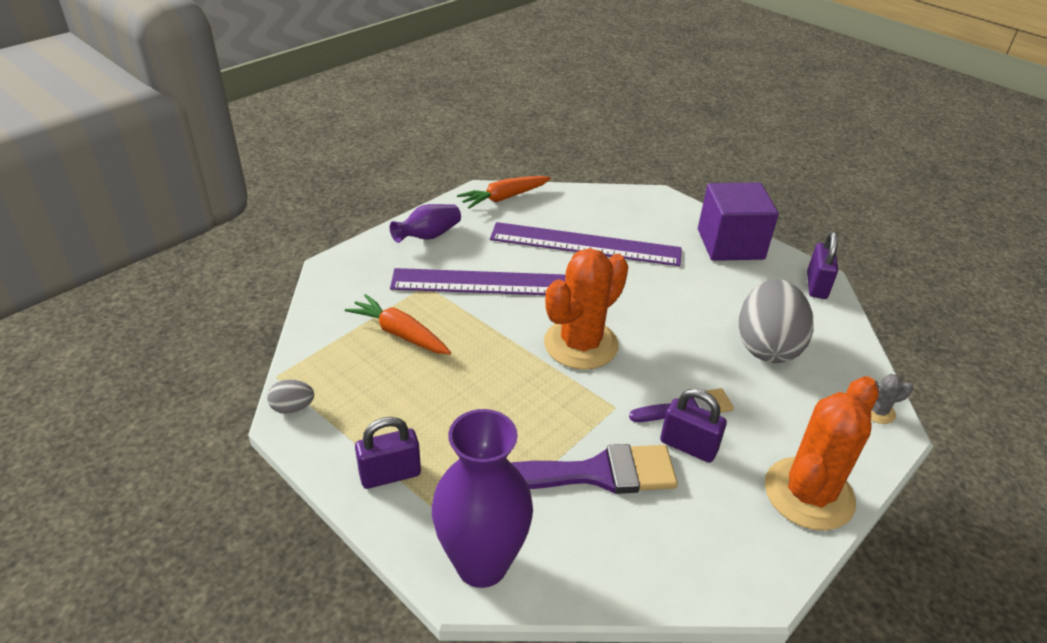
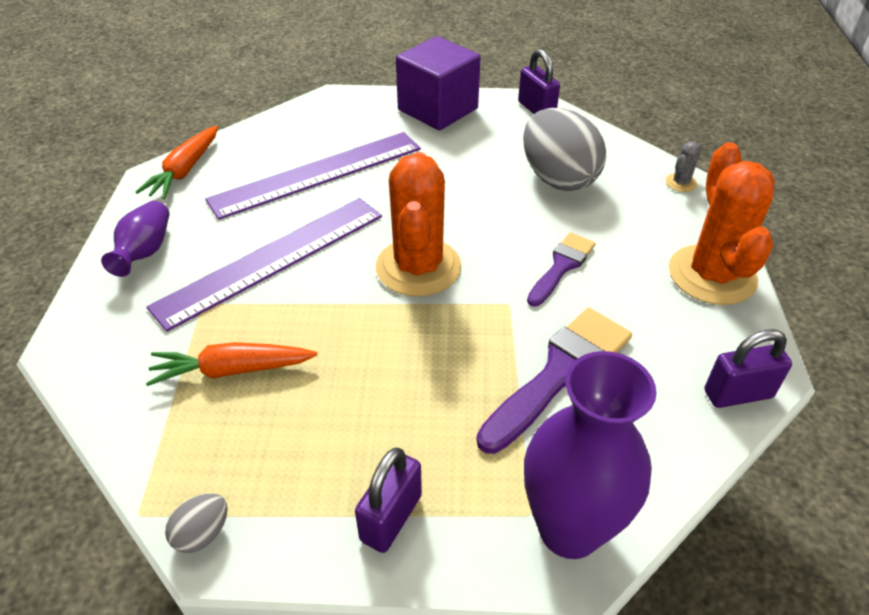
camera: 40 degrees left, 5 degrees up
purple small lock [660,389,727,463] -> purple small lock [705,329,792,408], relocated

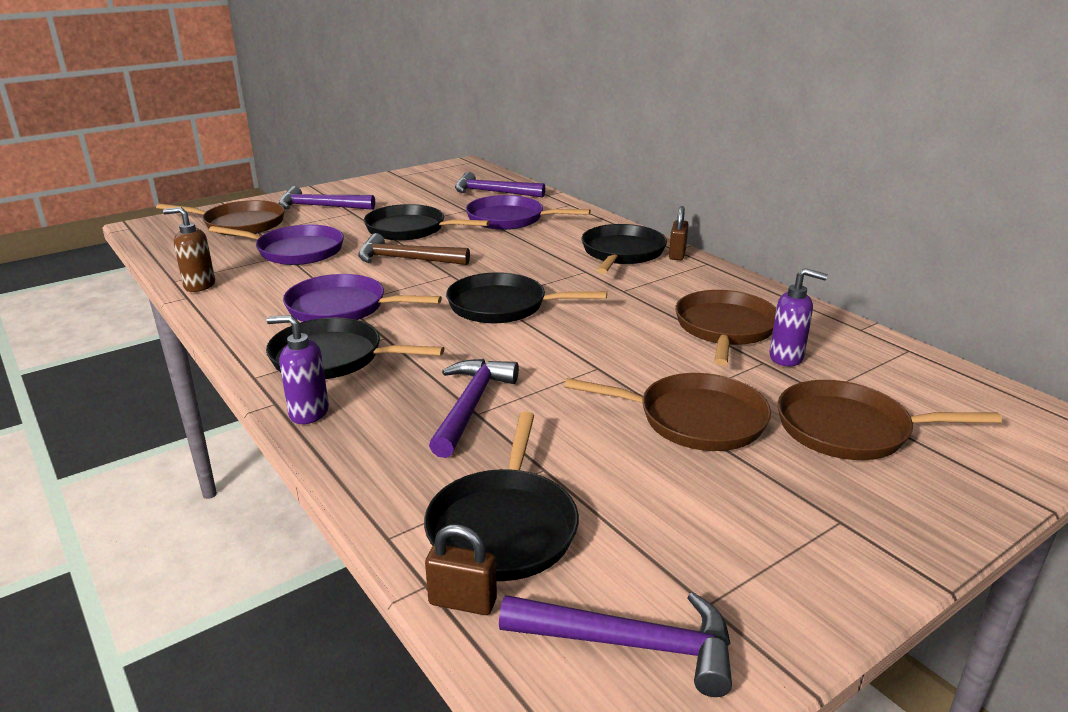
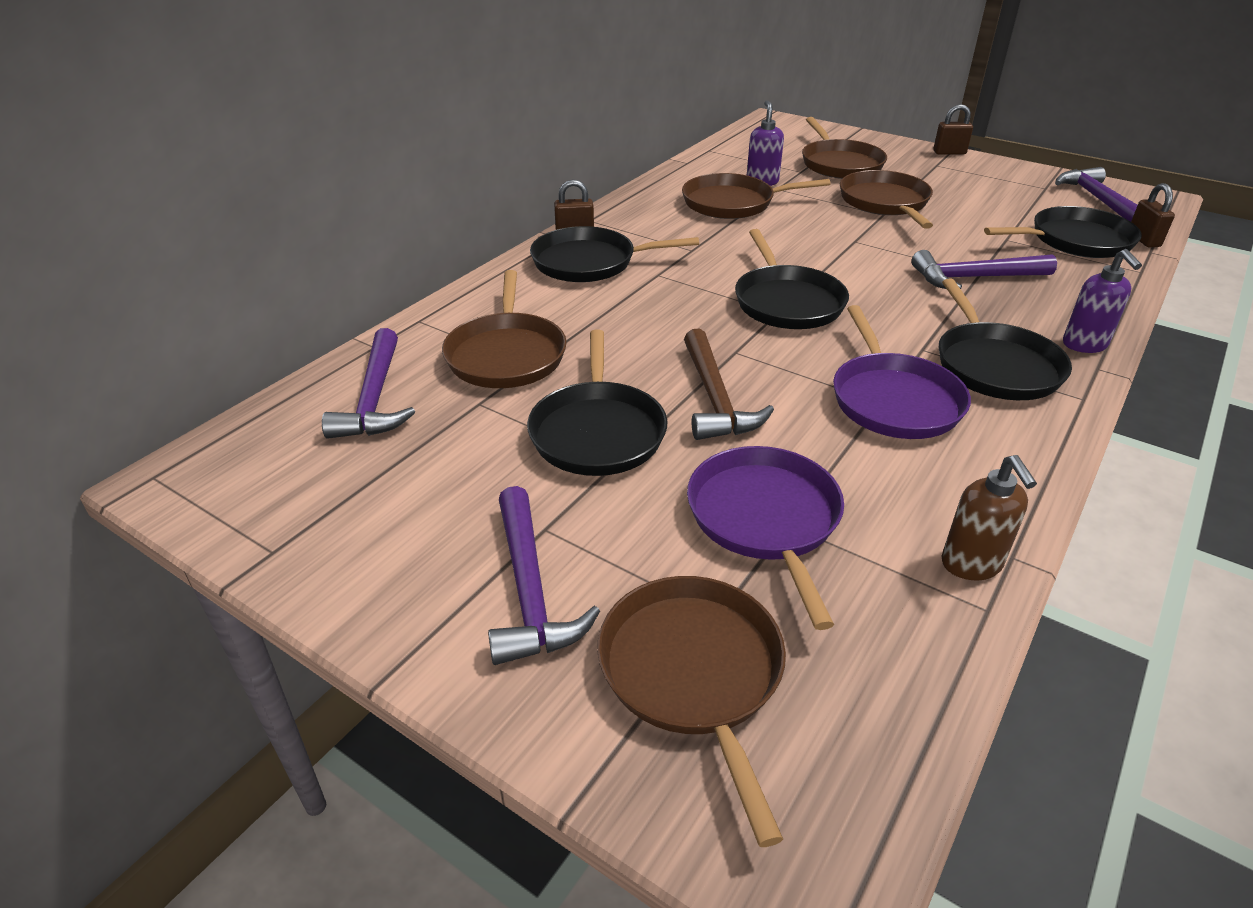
camera: 110 degrees left, 10 degrees up
none -> brown small lock [933,104,973,155]
purple skillet [466,195,591,230] -> brown skillet [442,270,567,388]

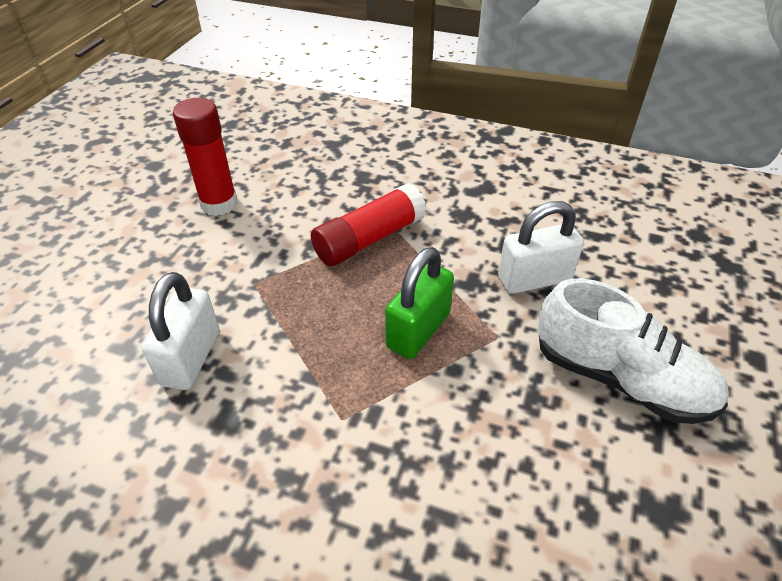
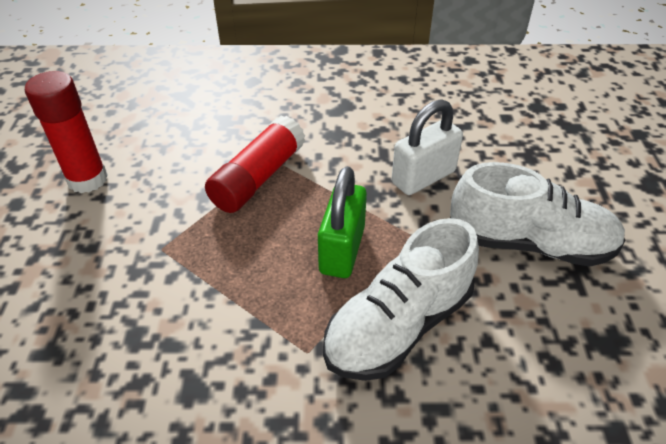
camera: 20 degrees left, 0 degrees up
white small lock [142,272,219,390] -> none
none -> white shoe [323,218,479,381]

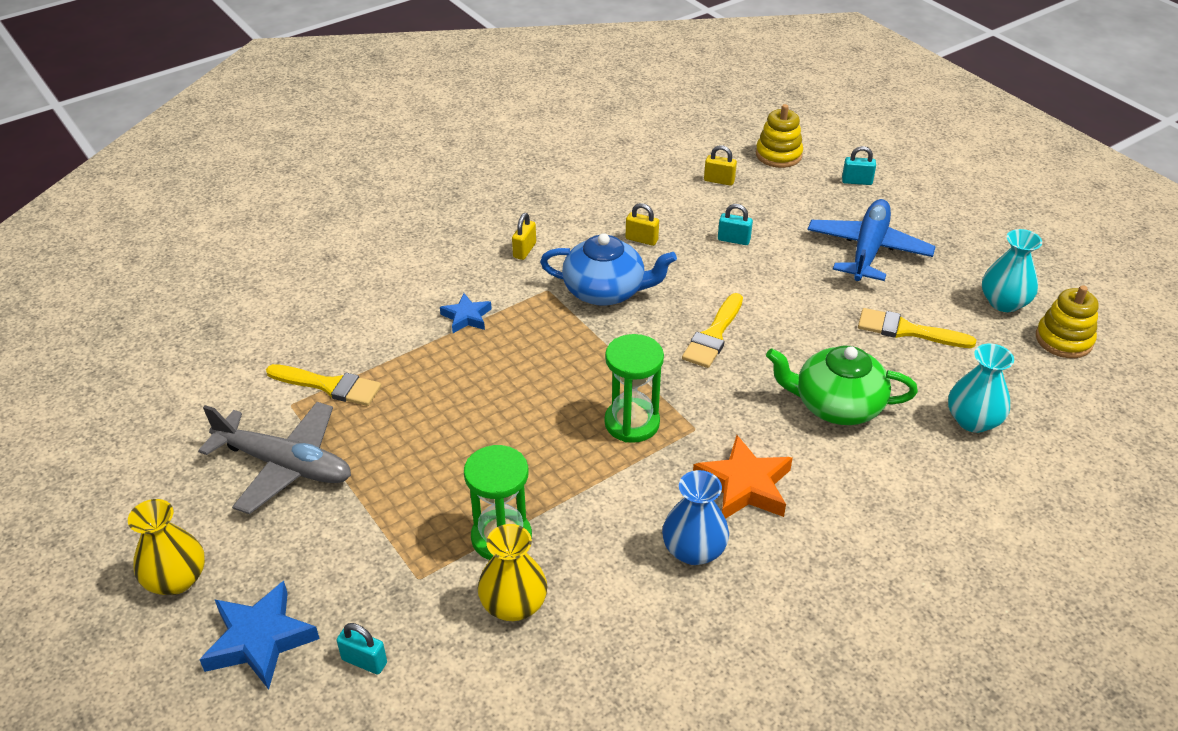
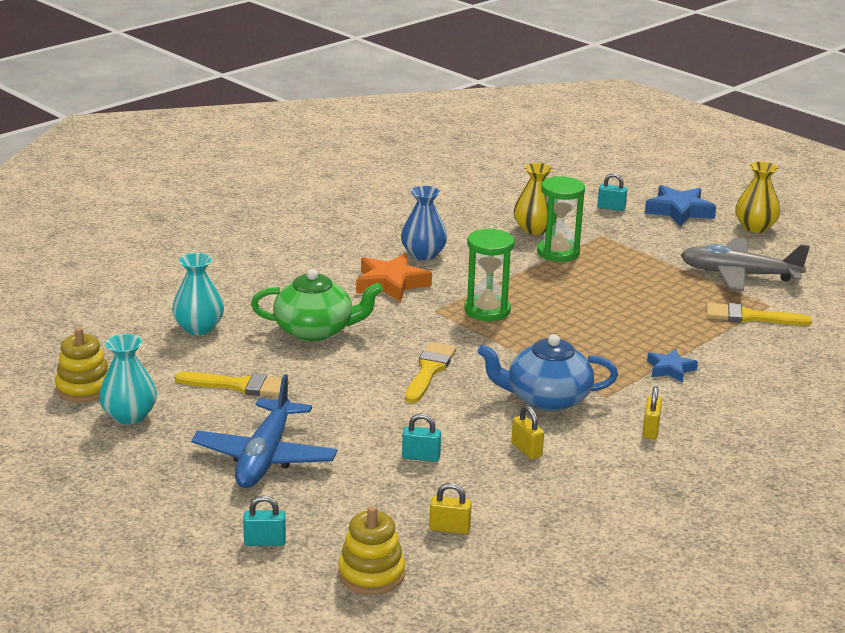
camera: 170 degrees right, 15 degrees down
yellow small lock [626,203,659,246] -> yellow small lock [511,405,544,459], 45 degrees clockwise

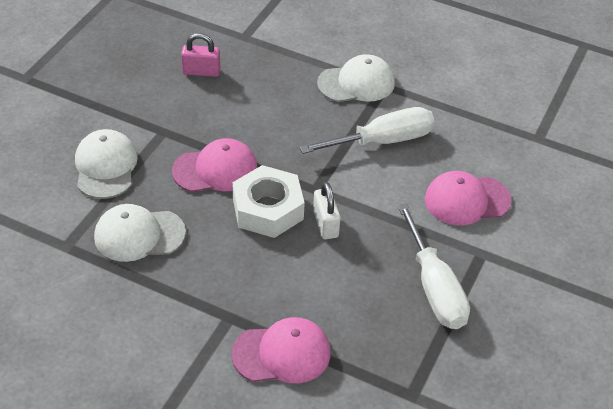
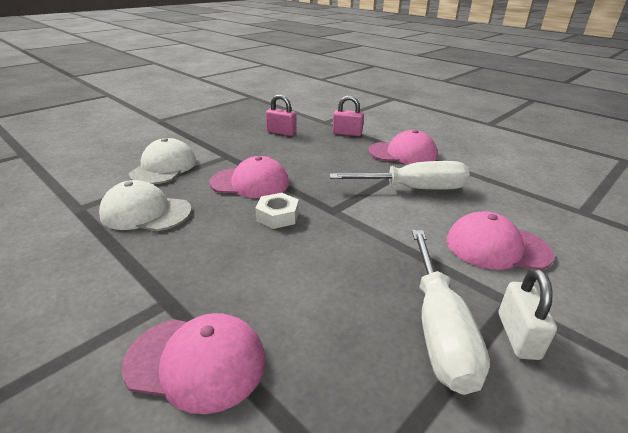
camera: 20 degrees right, 15 degrees down
none -> rosy small lock [333,95,364,136]
white small lock [313,182,340,239] -> white small lock [499,269,557,360], relocated
white cap [317,54,395,102] -> rosy cap [368,130,437,164]
white nut [232,165,305,238] -> white nut [255,193,299,229], x0.58

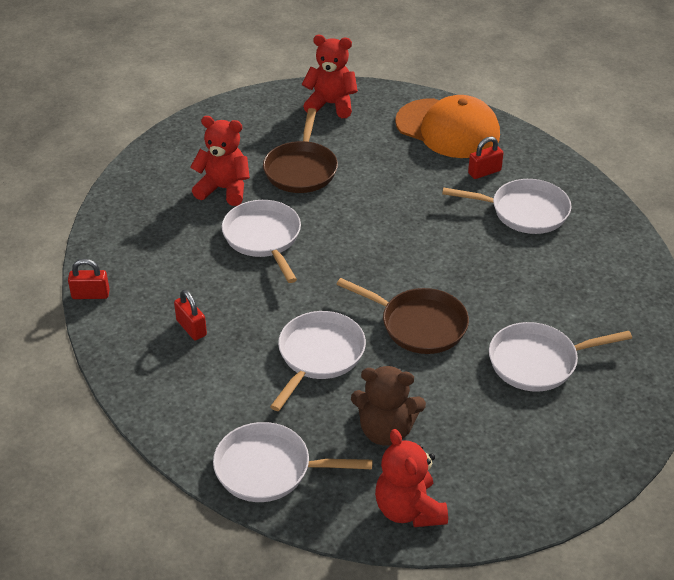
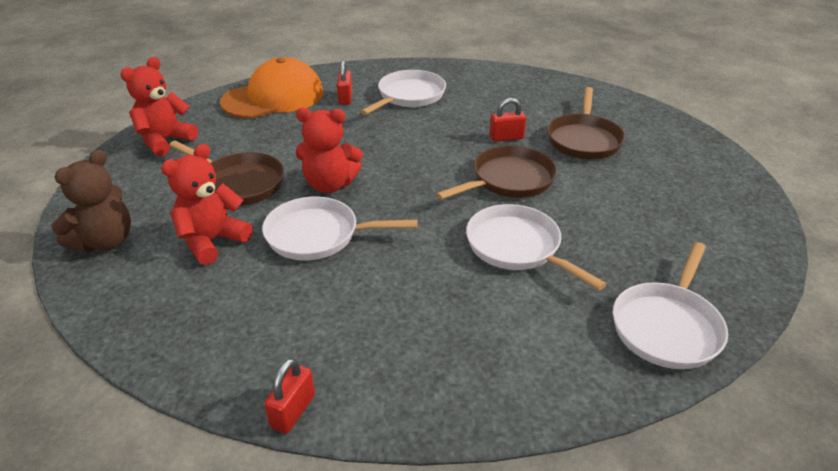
camera: 65 degrees left, 5 degrees down
crimson small lock [174,290,207,340] -> crimson small lock [489,98,526,142], relocated
brown stuffed bear [351,366,426,446] -> brown stuffed bear [51,150,131,252], relocated
crimson stuffed bear [375,429,448,527] -> crimson stuffed bear [296,108,363,193], relocated
white skillet [489,322,632,392] -> brown skillet [547,87,625,159]

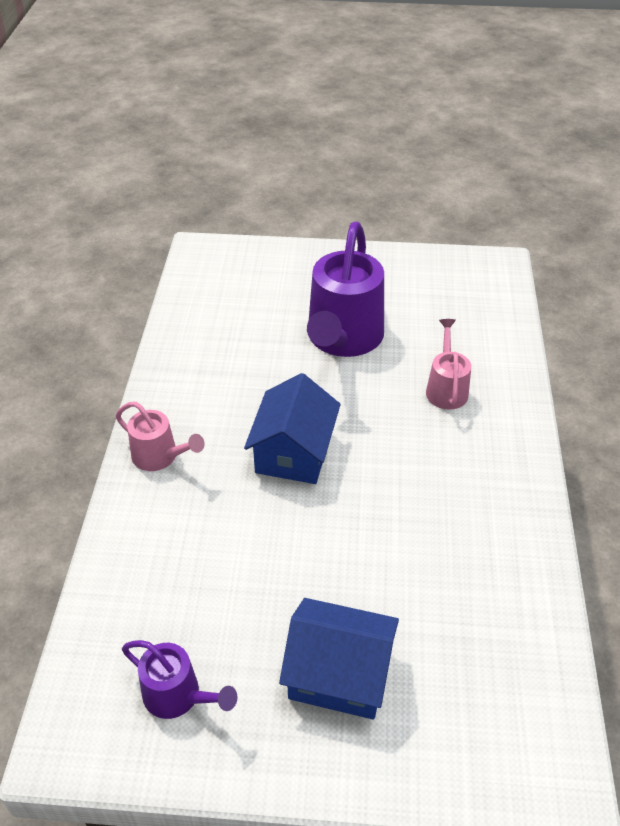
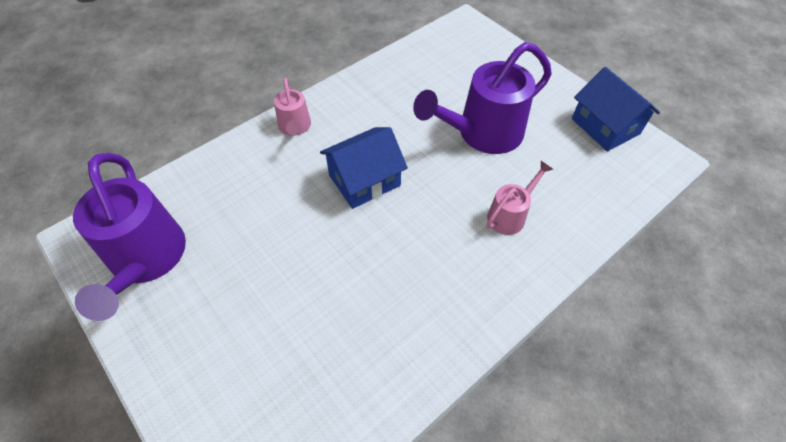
camera: 45 degrees right, 10 degrees up
royal blue toy house [279,598,399,720] -> royal blue toy house [572,67,660,151], relocated
purple watering can [122,640,237,719] -> purple watering can [73,153,186,321], x1.94

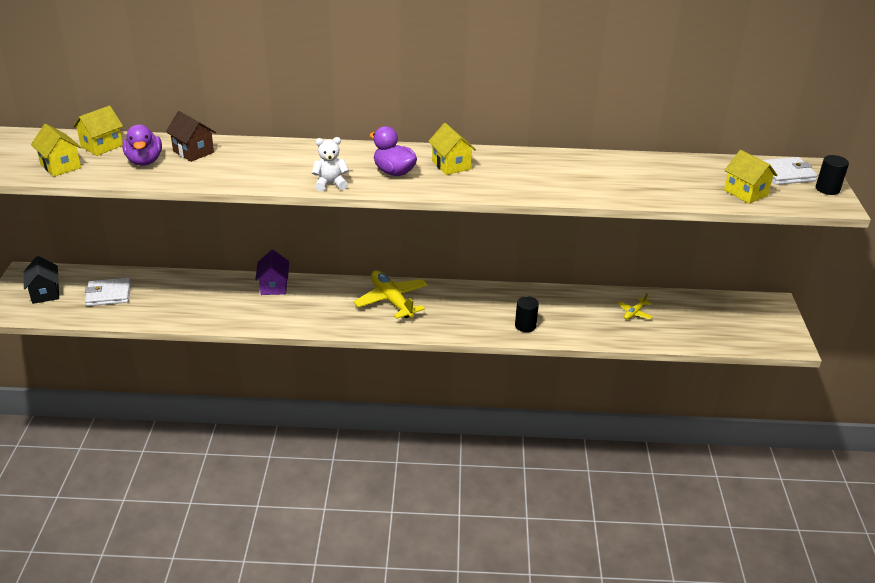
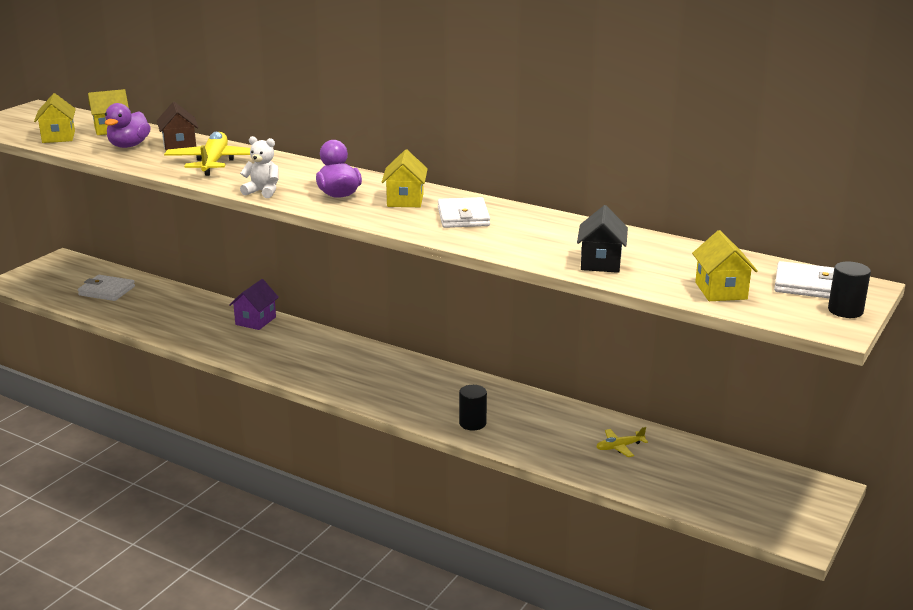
camera: 30 degrees right, 10 degrees down
none -> white billfold [438,197,490,228]
jet-black toy house [24,256,59,304] -> jet-black toy house [577,205,628,273], relocated
yellow aeroplane [353,270,428,319] -> yellow aeroplane [164,132,250,176], relocated

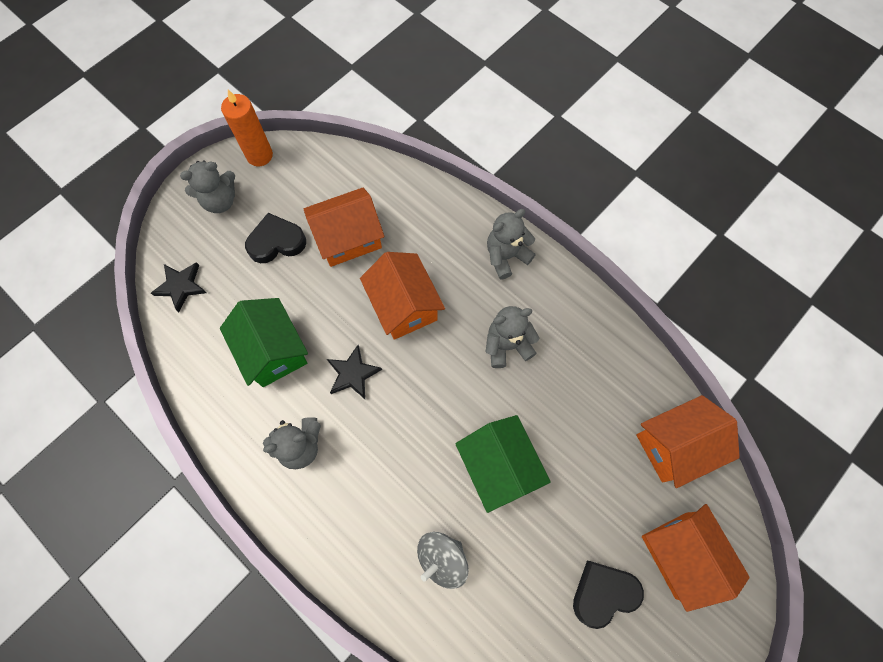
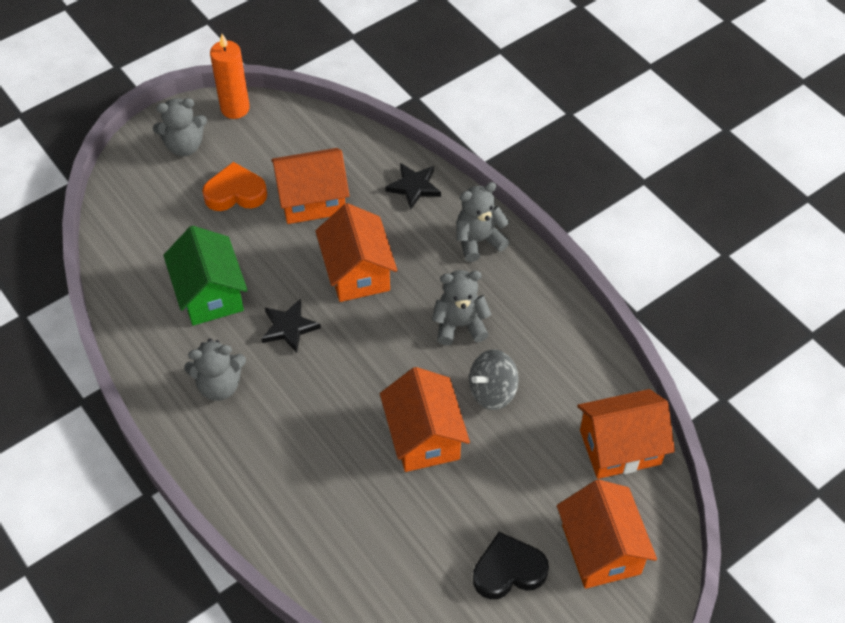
camera: 10 degrees right, 15 degrees down
jet-black five-pointed star [151,262,207,312] -> jet-black five-pointed star [385,163,441,210], relocated
ash-grey whirligig [417,532,469,589] -> ash-grey whirligig [469,349,519,410], relocated
jet-black heart [245,213,306,263] -> orange-coloured heart [202,162,267,211]
leaf-green toy house [455,415,550,513] -> orange-coloured toy house [380,367,470,472]

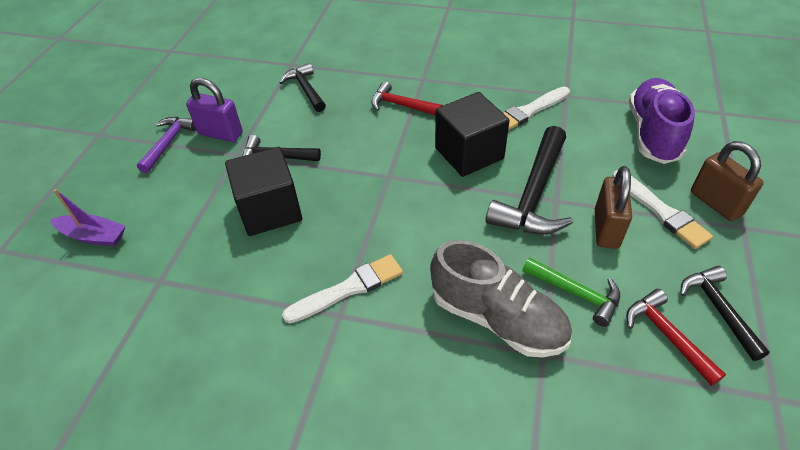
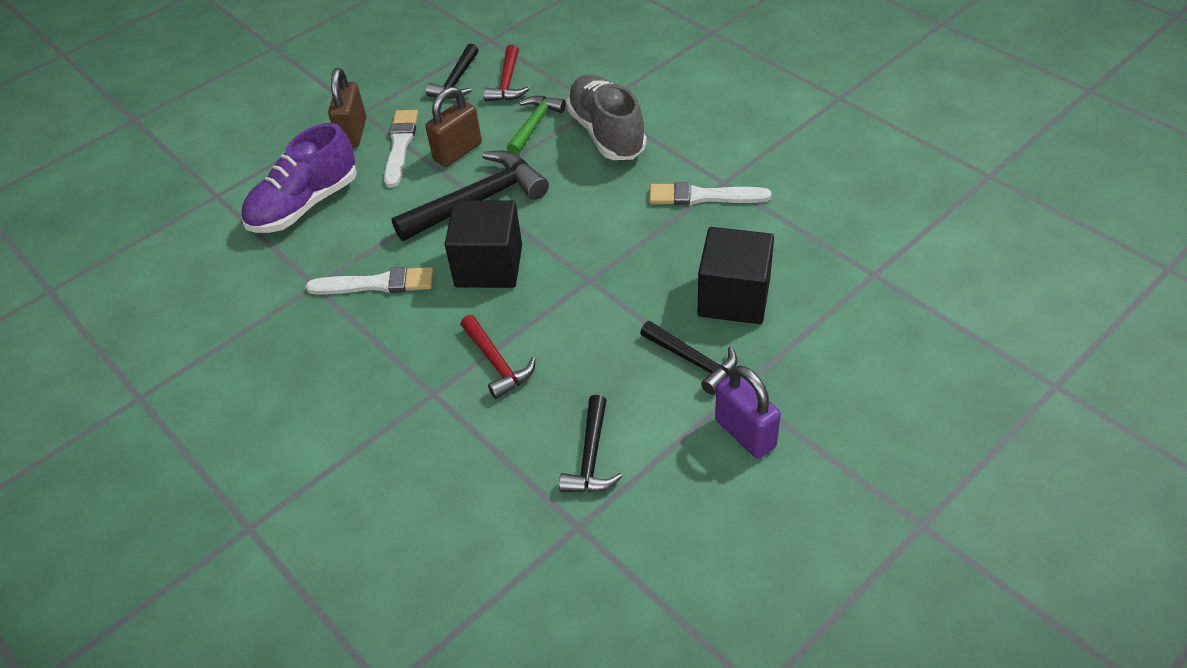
camera: 145 degrees left, 0 degrees up
purple boat [50,189,126,246] -> none
purple claw hammer [137,117,196,173] -> none
leaf-green claw hammer [523,257,620,327] -> leaf-green claw hammer [507,96,566,155], 45 degrees clockwise

